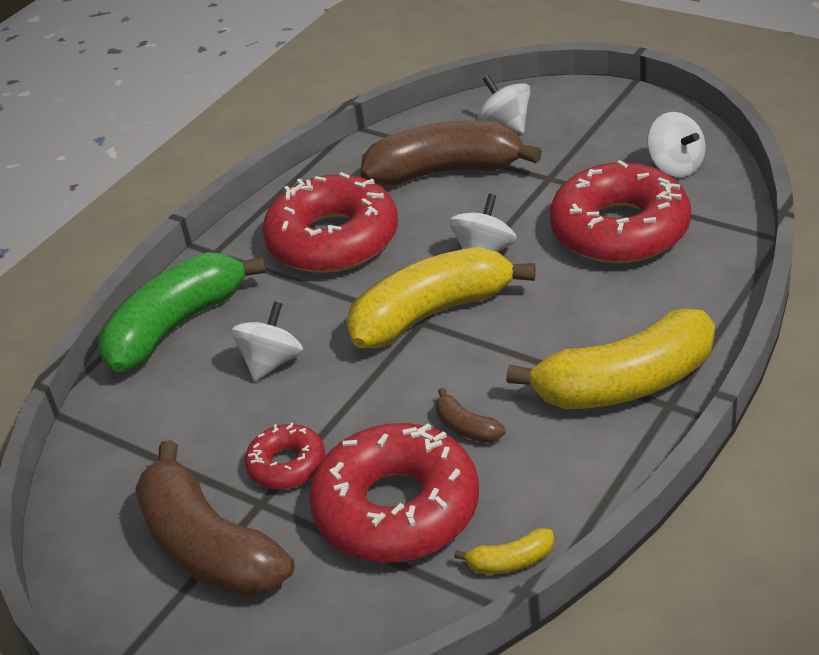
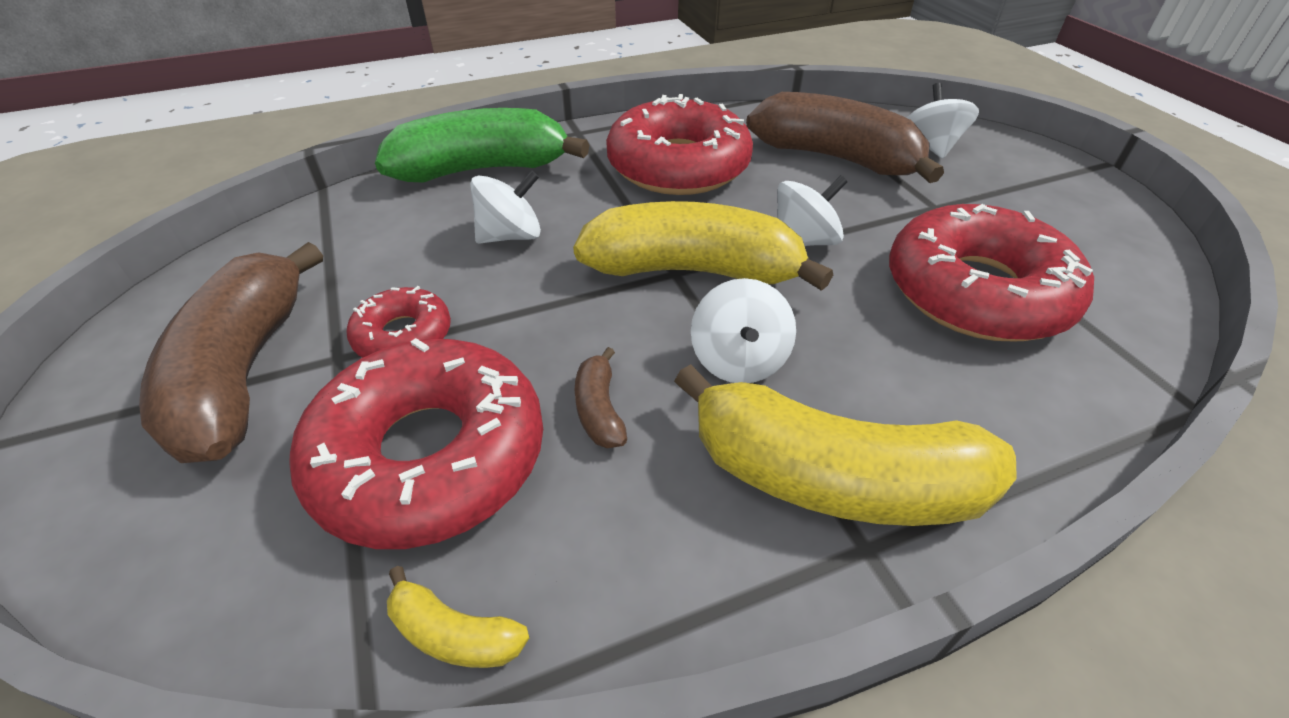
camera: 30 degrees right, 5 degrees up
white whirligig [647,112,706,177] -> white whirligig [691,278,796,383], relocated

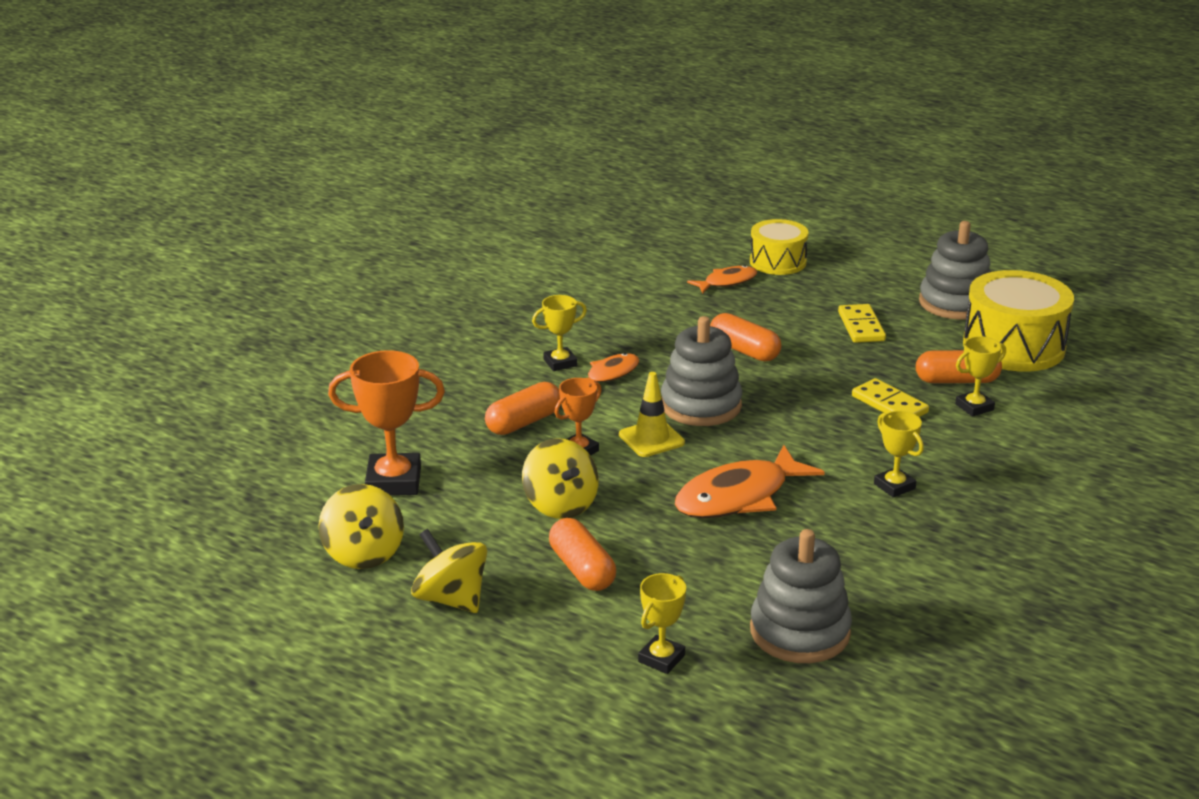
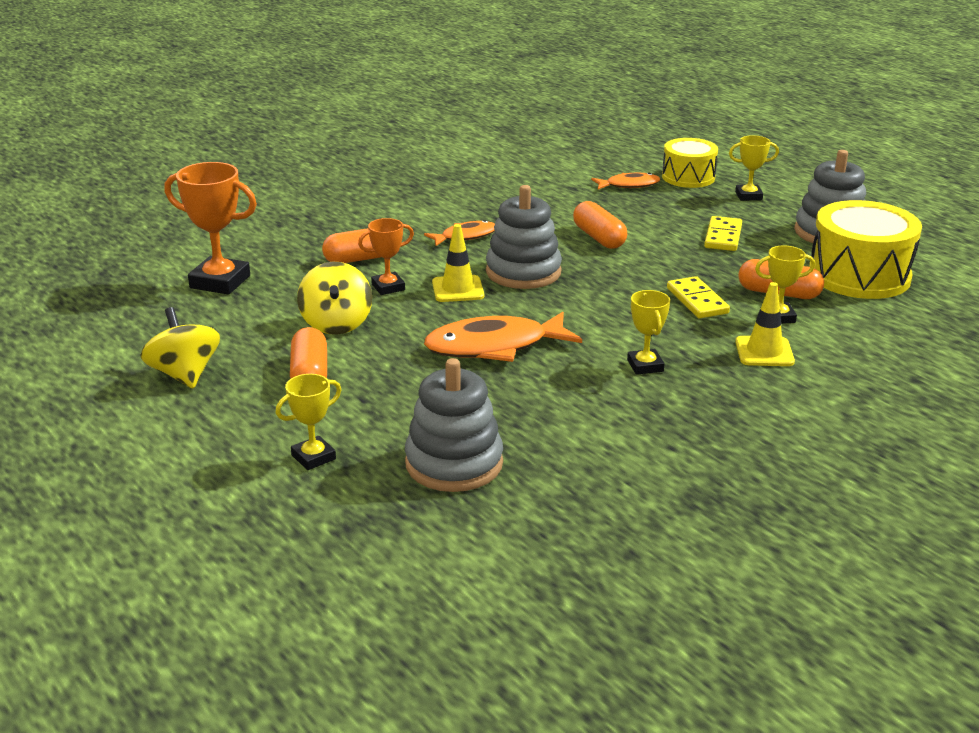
camera: 20 degrees right, 0 degrees up
yellow whirligig [319,484,404,569] -> none
none -> yellow road cone [735,282,795,366]
yellow prize cup [532,295,587,371] -> yellow prize cup [729,135,779,201], relocated

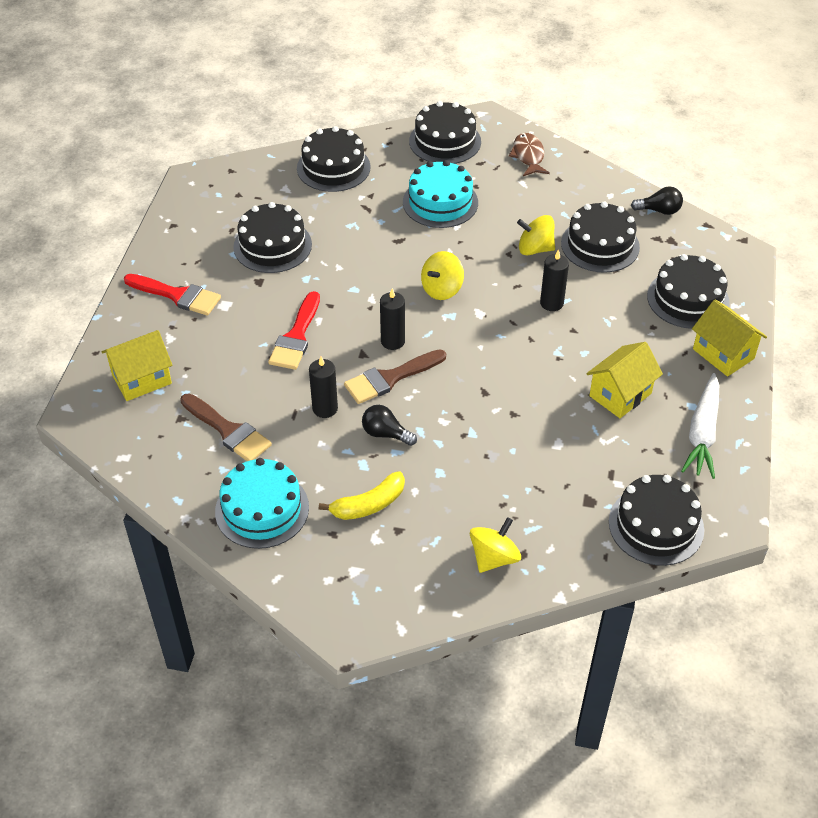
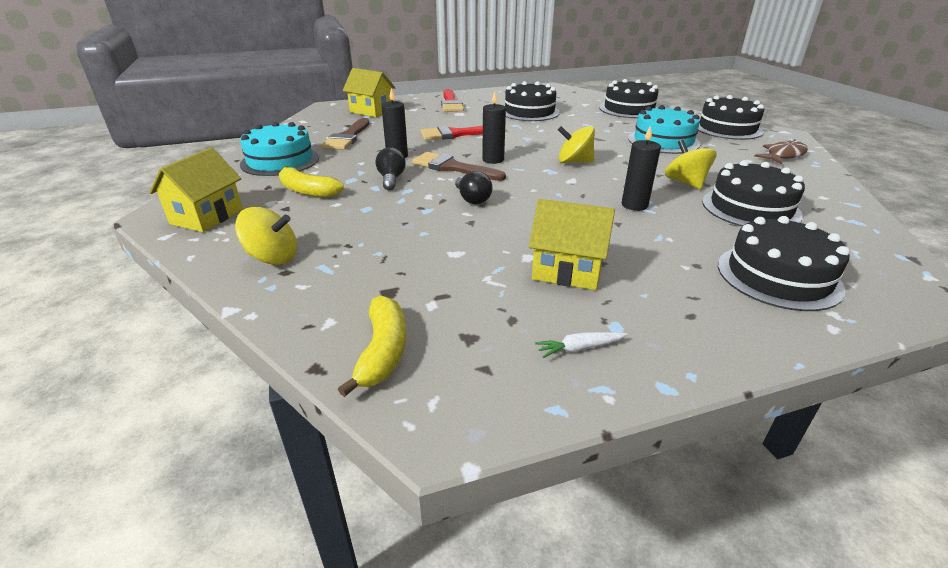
camera: 60 degrees right, 15 degrees down
jet-black light bulb [631,186,683,215] -> jet-black light bulb [455,171,492,204], relocated
yellow toy house [692,299,767,376] -> yellow toy house [149,147,243,232], relocated
jet-black gateau [609,475,704,566] -> yellow banana [338,296,406,397]
white toy carrot [681,373,719,479] -> white toy carrot [535,332,627,358], x0.45

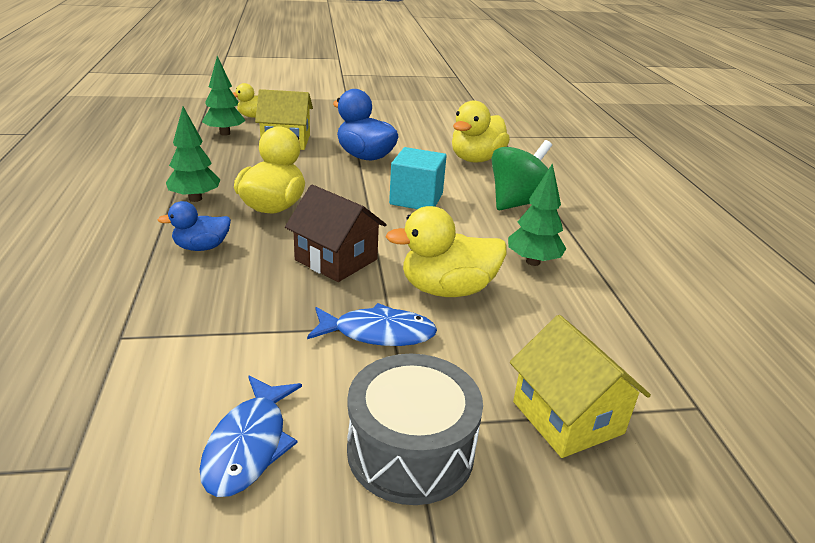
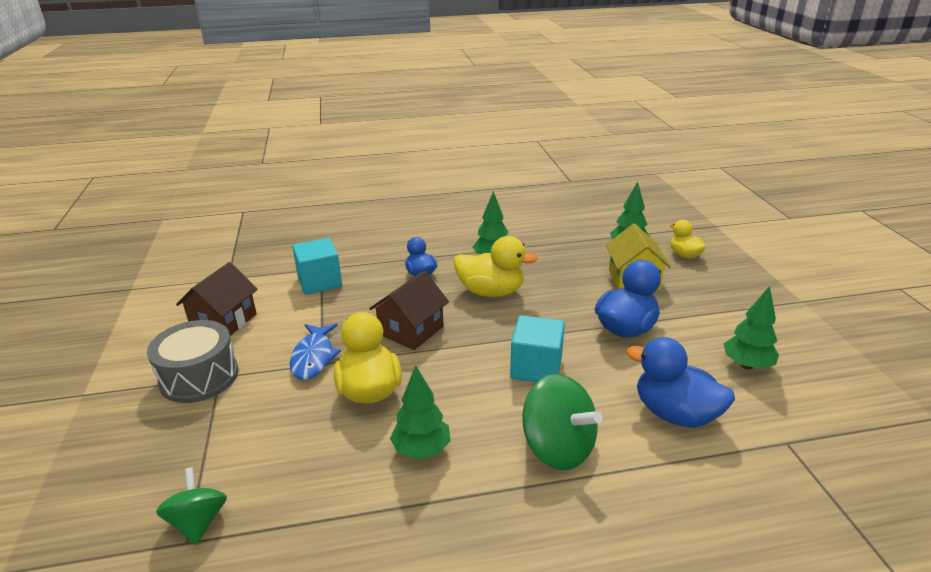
camera: 90 degrees right, 0 degrees up
yellow toy house [510,315,651,458] -> none
none -> leaf-green whirligig [156,467,227,545]
none -> teal cube [292,238,342,295]
none -> leaf-green tree [724,286,779,369]
royal blue fish [200,376,302,497] -> brown toy house [176,262,258,336]
yellow duck [452,100,510,163] -> royal blue duck [626,337,735,428]

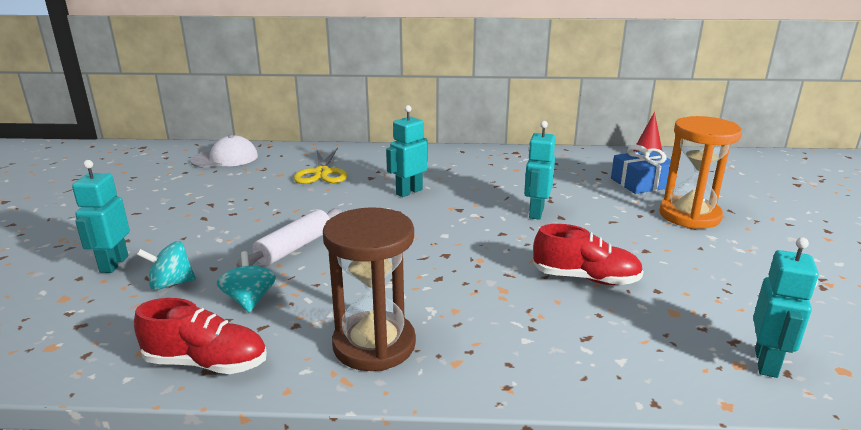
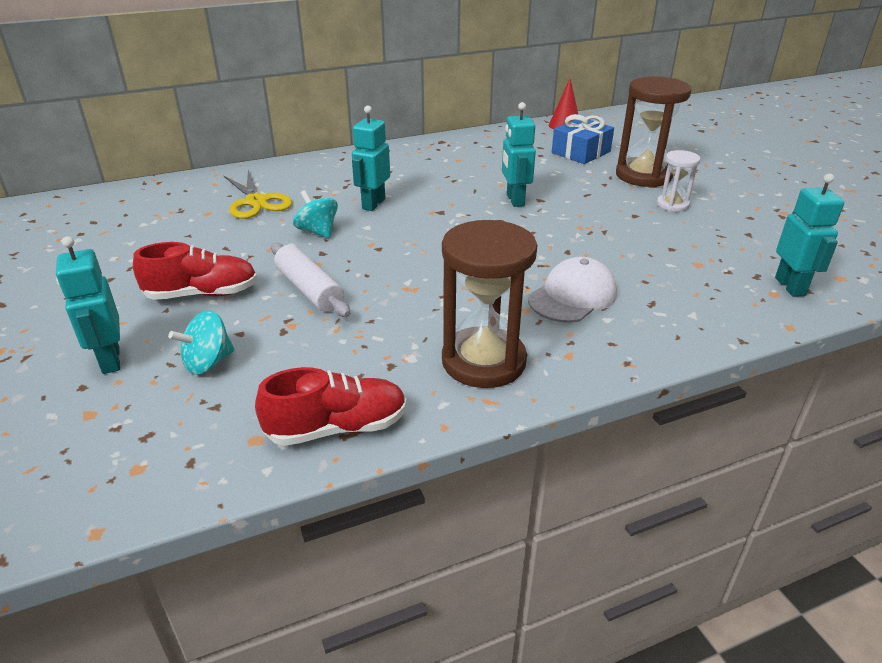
camera: 25 degrees left, 10 degrees up
none -> white hourglass [657,150,700,212]
white cap [190,135,258,168] -> white cap [528,257,617,323], relocated
teal whirligig [217,251,276,313] -> teal whirligig [293,190,338,238], relocated
crimson shoe [533,224,644,285] -> crimson shoe [133,242,258,300], relocated
orange-coloured hourglass [659,116,742,229] -> brown hourglass [616,76,691,187]
white pastry roller [236,208,342,267] -> white pastry roller [271,243,350,317], 45 degrees counterclockwise

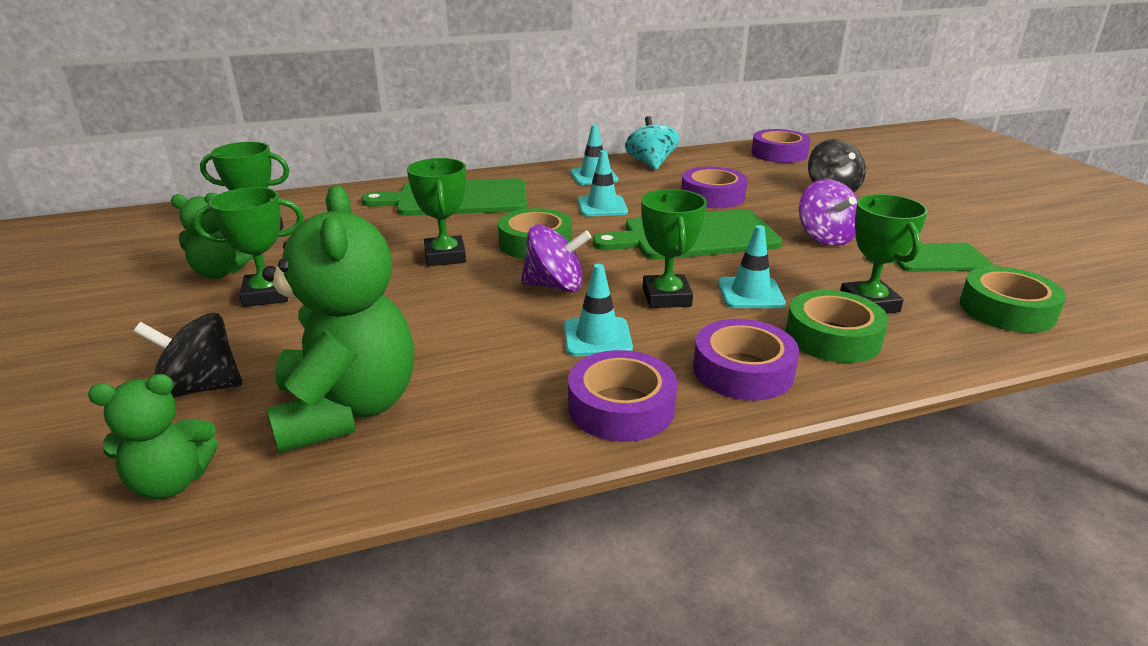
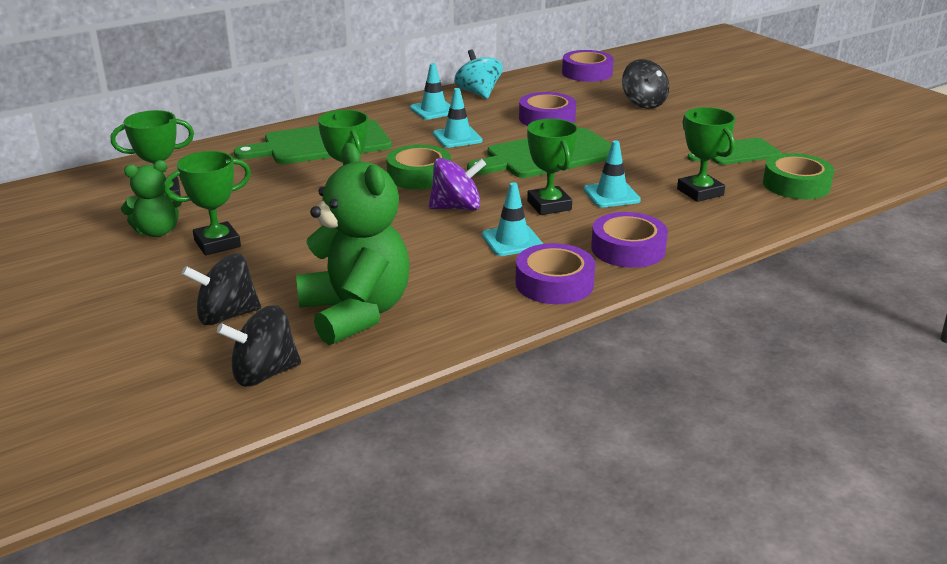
camera: 15 degrees left, 0 degrees up
leaf-green roll of tape [786,290,889,363] -> none
purple whirligig [799,179,858,246] -> none
leaf-green stuffed bear [88,374,218,499] -> jet-black whirligig [217,305,301,387]

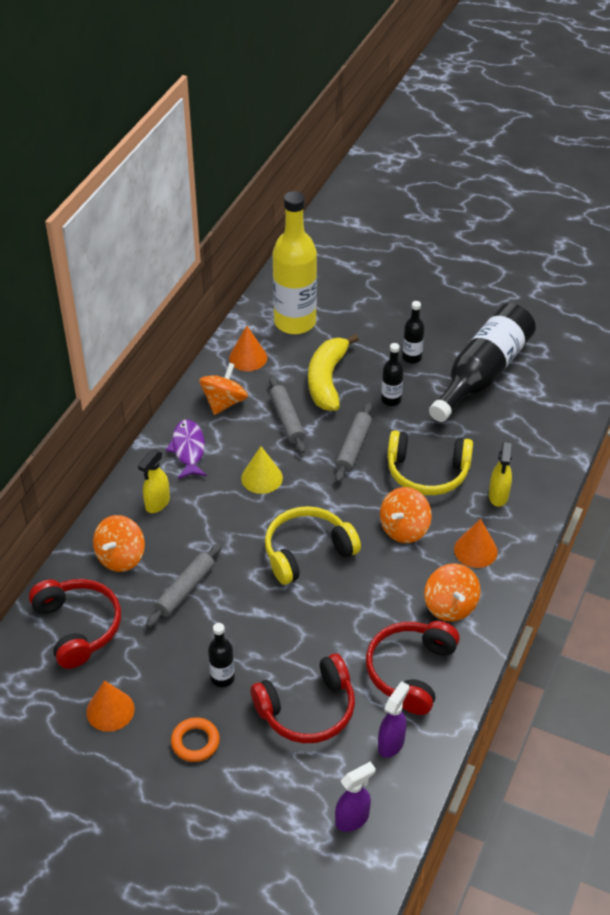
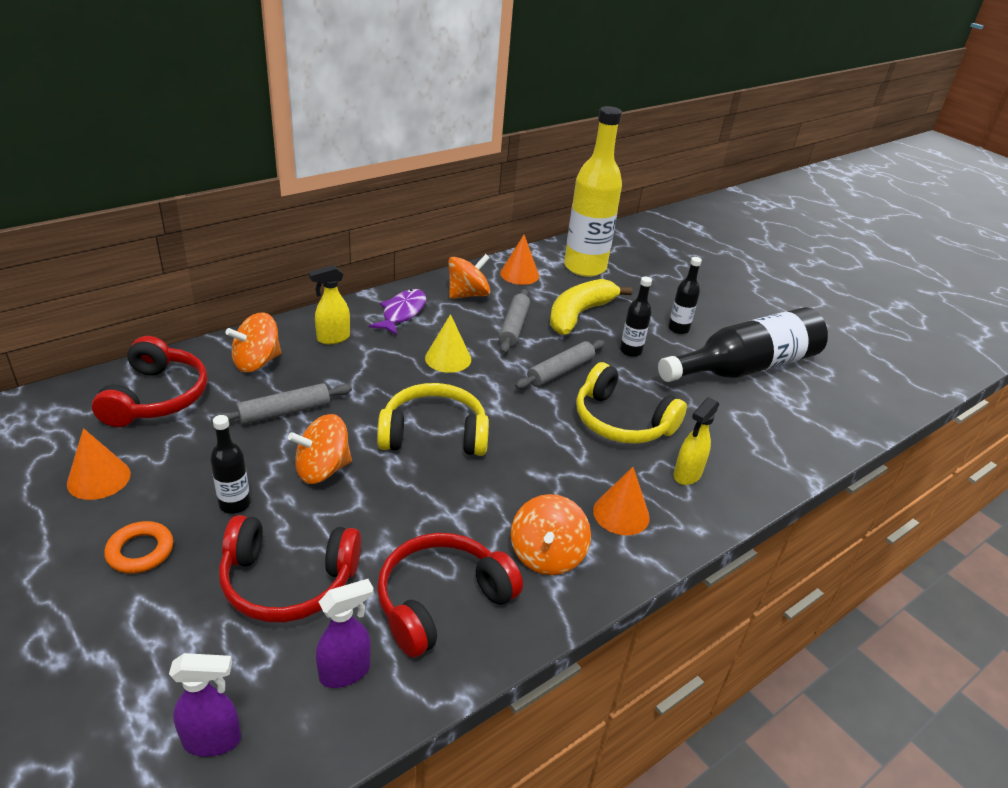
camera: 25 degrees right, 10 degrees down
orange-coloured whirligig [380,487,432,543] -> orange-coloured whirligig [288,414,352,484], relocated

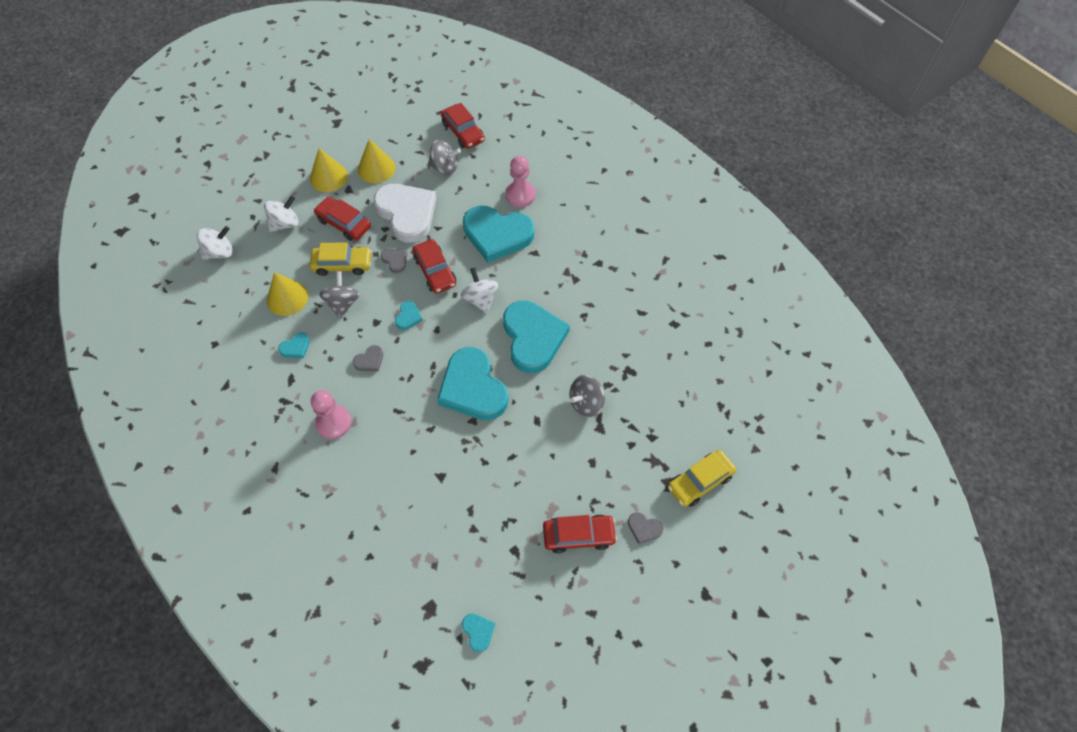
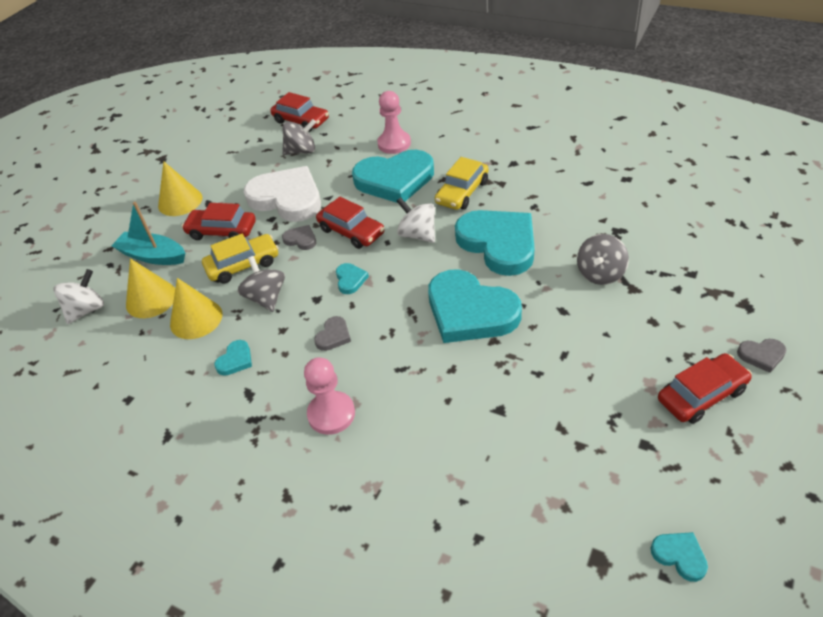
camera: 20 degrees left, 15 degrees down
yellow cone shape [358,139,395,183] -> yellow cone shape [126,258,175,318], relocated
yellow automobile [668,450,736,507] -> yellow automobile [435,157,489,210], relocated
white whirligig [264,195,299,232] -> teal boat [111,202,185,265]

